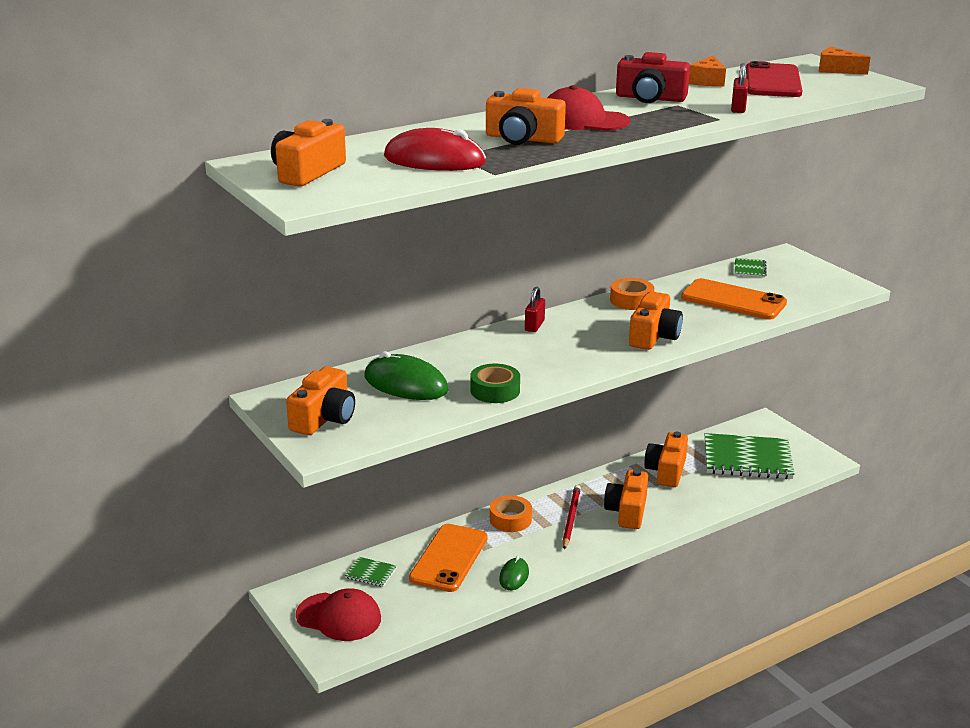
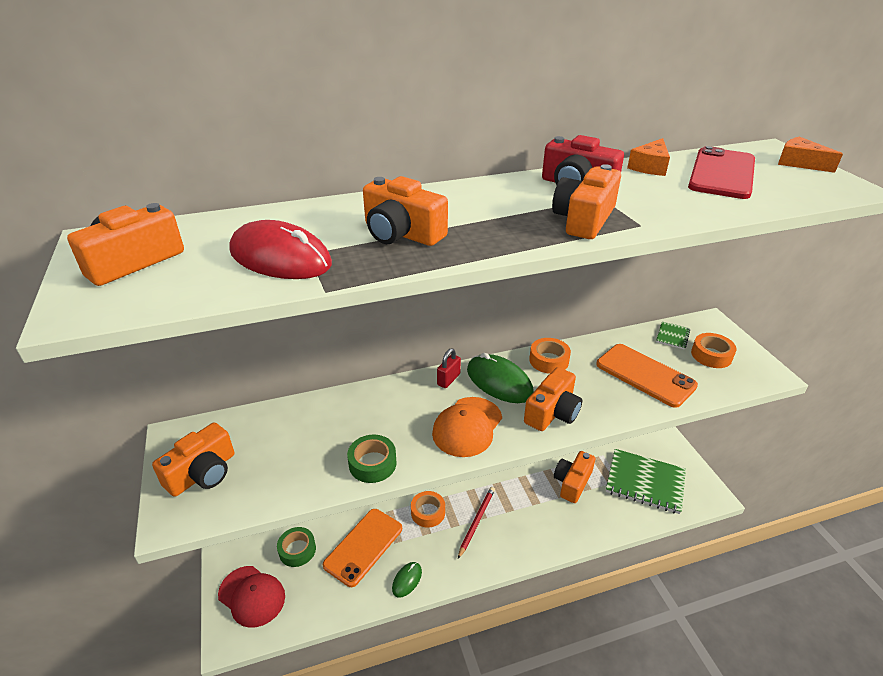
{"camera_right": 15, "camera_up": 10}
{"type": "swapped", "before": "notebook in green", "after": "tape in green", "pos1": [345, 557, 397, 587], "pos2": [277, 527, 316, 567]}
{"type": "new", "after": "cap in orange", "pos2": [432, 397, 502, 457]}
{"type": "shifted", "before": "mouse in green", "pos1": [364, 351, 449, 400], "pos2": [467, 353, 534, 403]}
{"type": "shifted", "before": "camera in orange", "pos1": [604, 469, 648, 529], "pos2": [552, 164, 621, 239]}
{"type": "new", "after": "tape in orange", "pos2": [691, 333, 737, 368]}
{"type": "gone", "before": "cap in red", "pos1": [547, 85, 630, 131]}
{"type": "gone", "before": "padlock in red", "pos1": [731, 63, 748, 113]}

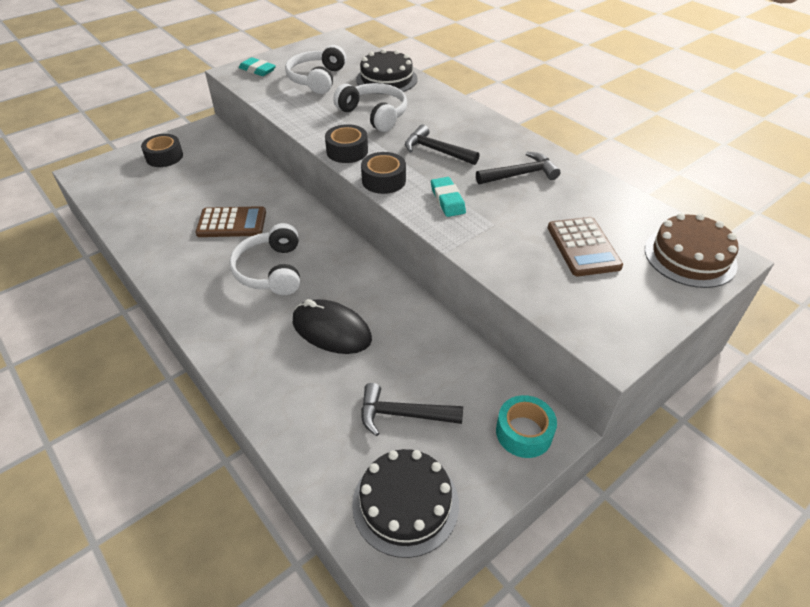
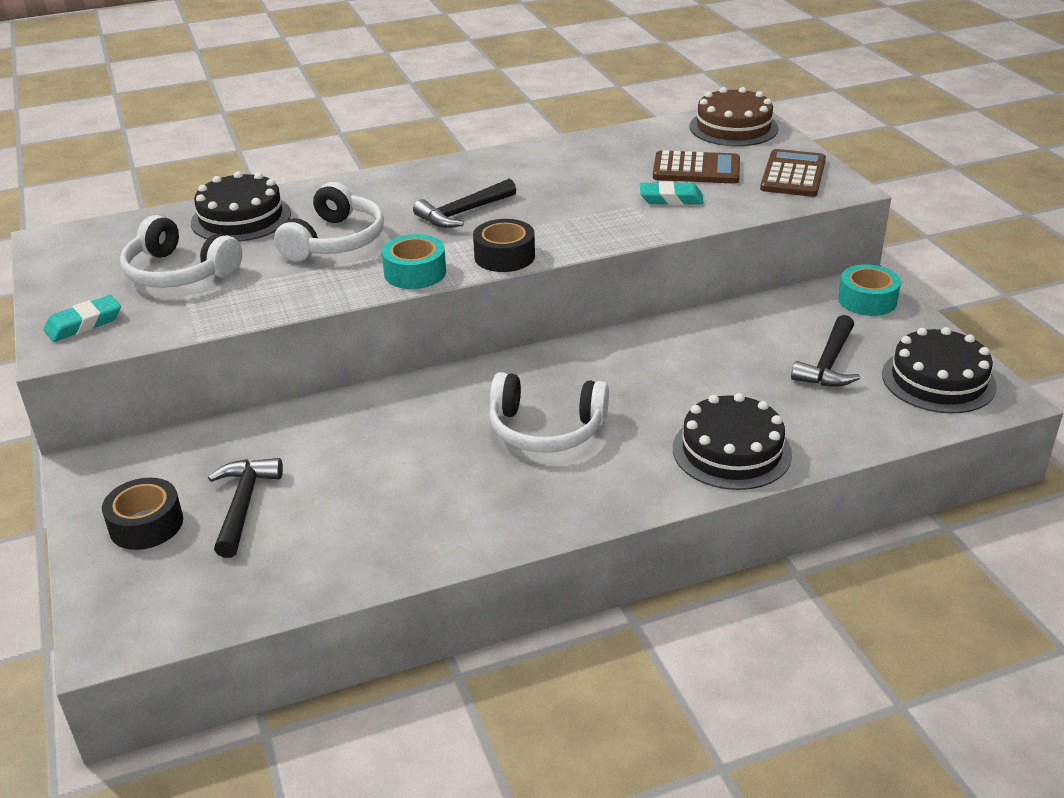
{"camera_right": -70, "camera_up": -10}
{"type": "shifted", "before": "hammer in black", "pos1": [476, 152, 560, 184], "pos2": [208, 458, 283, 558]}
{"type": "rotated", "before": "headphones in white", "pos1": [333, 83, 407, 132], "pos2": [274, 182, 384, 262], "turn": 135}
{"type": "repainted", "before": "tape in black", "after": "tape in turquoise", "pos1": [325, 124, 368, 163], "pos2": [382, 234, 446, 289]}
{"type": "shifted", "before": "eraser in turquoise", "pos1": [431, 177, 466, 217], "pos2": [640, 181, 704, 205]}
{"type": "new", "after": "cake in black", "pos2": [673, 393, 792, 490]}
{"type": "shifted", "before": "calculator in brown", "pos1": [195, 206, 266, 237], "pos2": [760, 149, 826, 197]}
{"type": "gone", "before": "mouse in black", "pos1": [293, 299, 372, 354]}

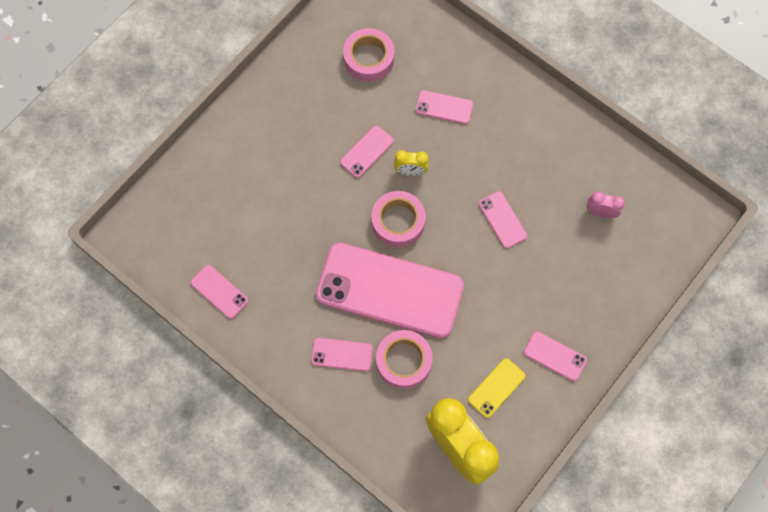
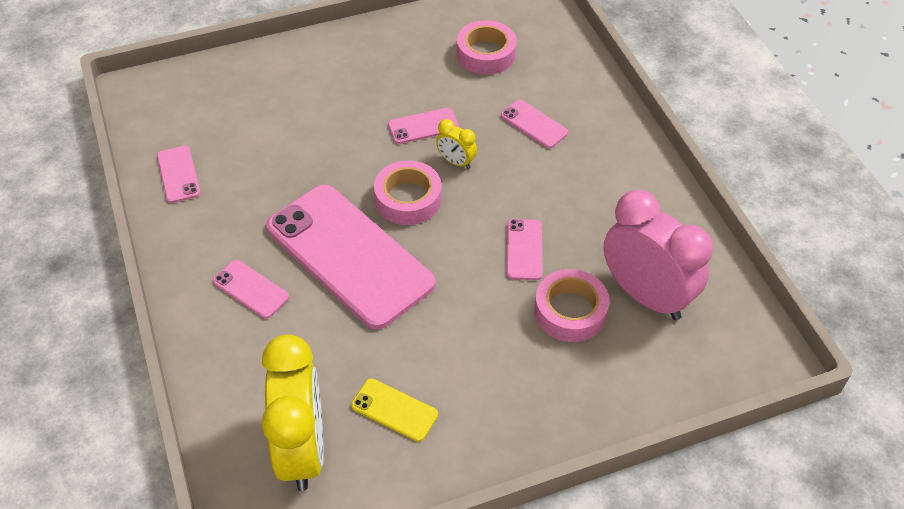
{"camera_right": 30, "camera_up": -20}
{"type": "rotated", "before": "phone in yellow", "pos1": [468, 358, 526, 418], "pos2": [351, 379, 438, 442], "turn": 45}
{"type": "shifted", "before": "tape in pink", "pos1": [376, 330, 433, 389], "pos2": [534, 269, 610, 342]}
{"type": "scaled", "before": "clock in pink", "pos1": [587, 191, 625, 218], "pos2": [603, 190, 713, 320], "scale": 2.27}
{"type": "gone", "before": "phone in pink", "pos1": [524, 331, 587, 381]}

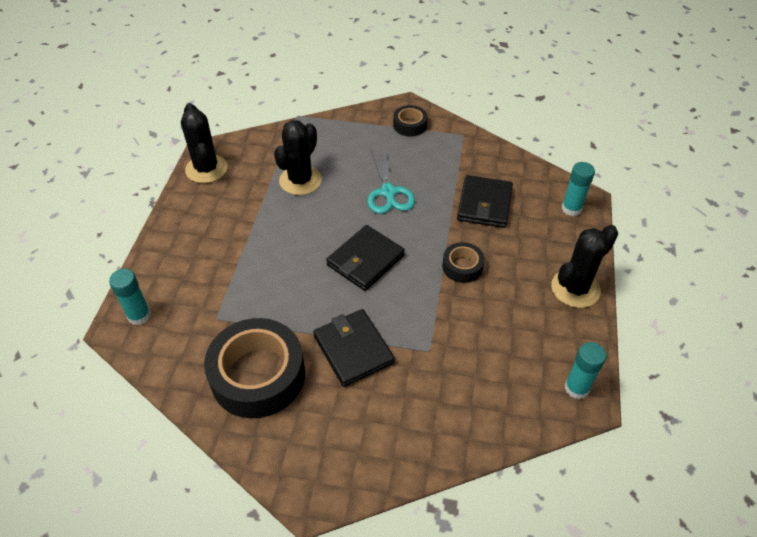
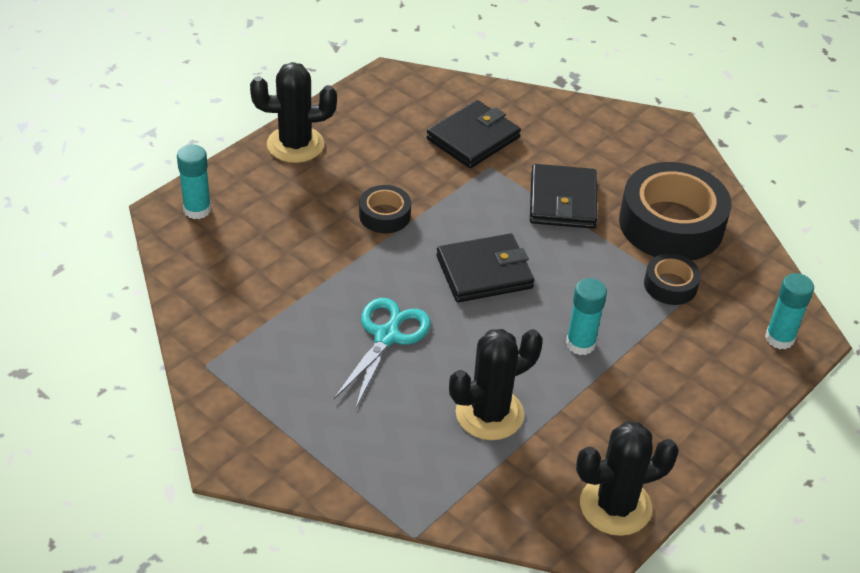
{"camera_right": -150, "camera_up": -5}
{"type": "shifted", "before": "wallet in black", "pos1": [457, 175, 513, 228], "pos2": [427, 100, 521, 168]}
{"type": "shifted", "before": "glue stick in turquoise", "pos1": [565, 342, 607, 399], "pos2": [566, 278, 607, 355]}
{"type": "rotated", "before": "cactus in black", "pos1": [181, 103, 228, 183], "pos2": [576, 421, 679, 536], "turn": 60}
{"type": "shifted", "before": "tape in black", "pos1": [393, 105, 428, 137], "pos2": [644, 253, 701, 305]}

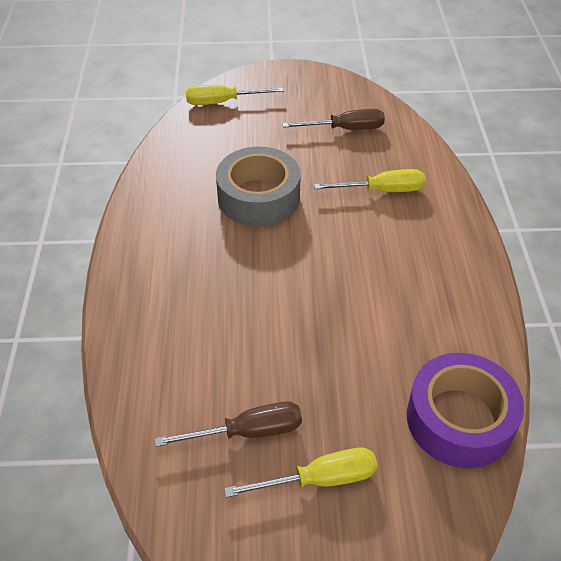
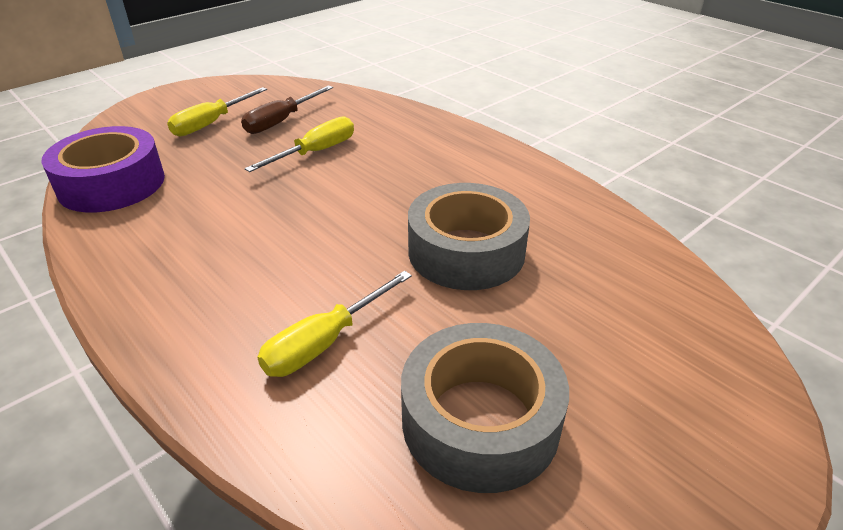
{"camera_right": 140, "camera_up": -10}
{"type": "shifted", "before": "screwdriver in yellow", "pos1": [186, 85, 284, 105], "pos2": [245, 116, 354, 172]}
{"type": "swapped", "before": "screwdriver in brown", "after": "tape in grey", "pos1": [282, 109, 385, 130], "pos2": [401, 323, 569, 493]}

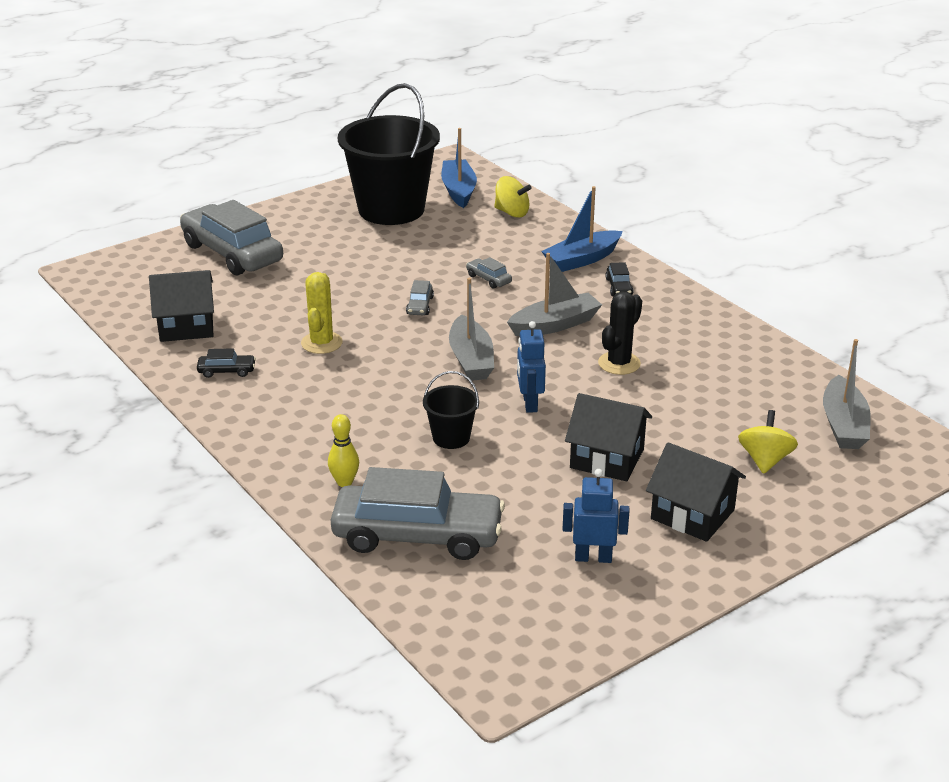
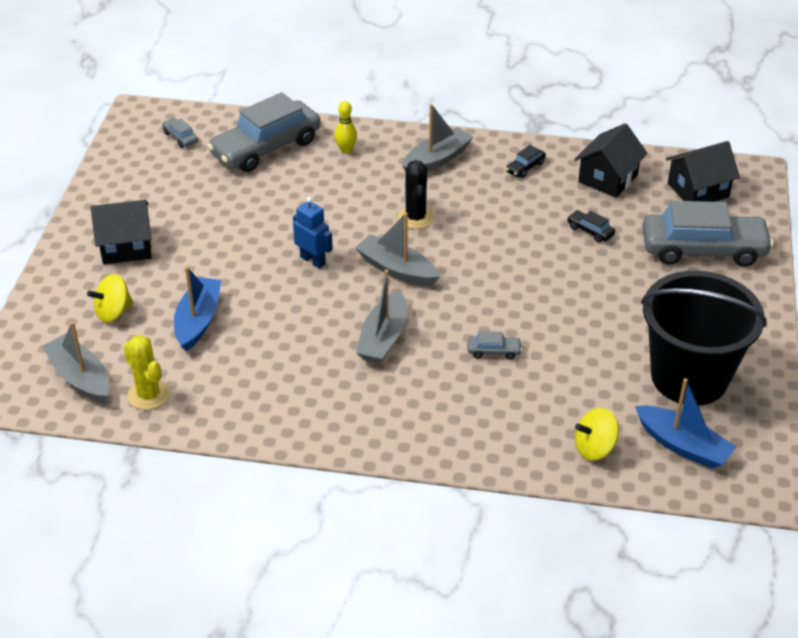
{"camera_right": 135, "camera_up": 10}
{"type": "rotated", "before": "spinning top in yellow", "pos1": [738, 410, 798, 474], "pos2": [87, 274, 134, 323], "turn": 90}
{"type": "shifted", "before": "cactus in yellow", "pos1": [301, 272, 343, 354], "pos2": [123, 335, 169, 410]}
{"type": "shifted", "before": "car in grey", "pos1": [406, 280, 434, 315], "pos2": [162, 118, 198, 148]}
{"type": "shifted", "before": "boat in blue", "pos1": [541, 186, 623, 272], "pos2": [174, 266, 221, 351]}
{"type": "shifted", "before": "cactus in black", "pos1": [598, 291, 642, 375], "pos2": [398, 160, 434, 229]}
{"type": "new", "after": "boat in grey", "pos2": [402, 104, 473, 172]}
{"type": "shifted", "before": "car in black", "pos1": [605, 262, 633, 296], "pos2": [567, 210, 615, 243]}
{"type": "shifted", "before": "house in black", "pos1": [565, 393, 652, 481], "pos2": [666, 141, 740, 202]}
{"type": "gone", "before": "bucket in black", "pos1": [423, 371, 479, 449]}
{"type": "gone", "before": "robot in blue", "pos1": [563, 469, 629, 563]}

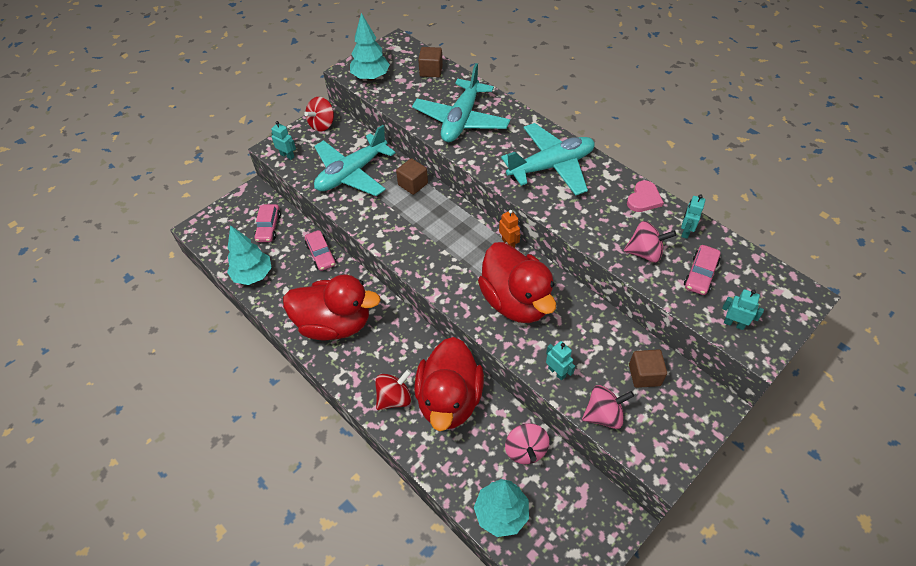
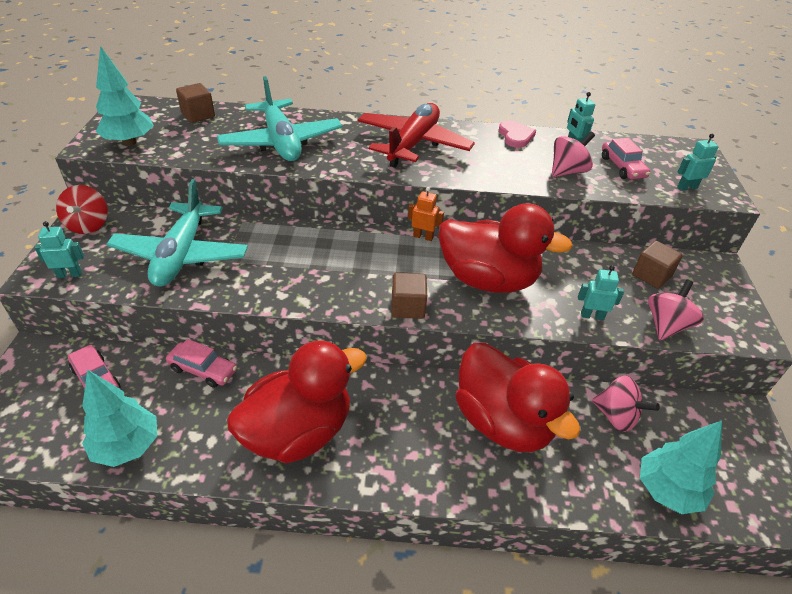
{"camera_right": -45, "camera_up": -10}
{"type": "repainted", "before": "plane in turquoise", "after": "plane in red", "pos1": [501, 123, 595, 196], "pos2": [358, 103, 475, 168]}
{"type": "shifted", "before": "cube in brown", "pos1": [396, 158, 428, 195], "pos2": [391, 273, 427, 319]}
{"type": "gone", "before": "spinning top in red", "pos1": [375, 369, 411, 410]}

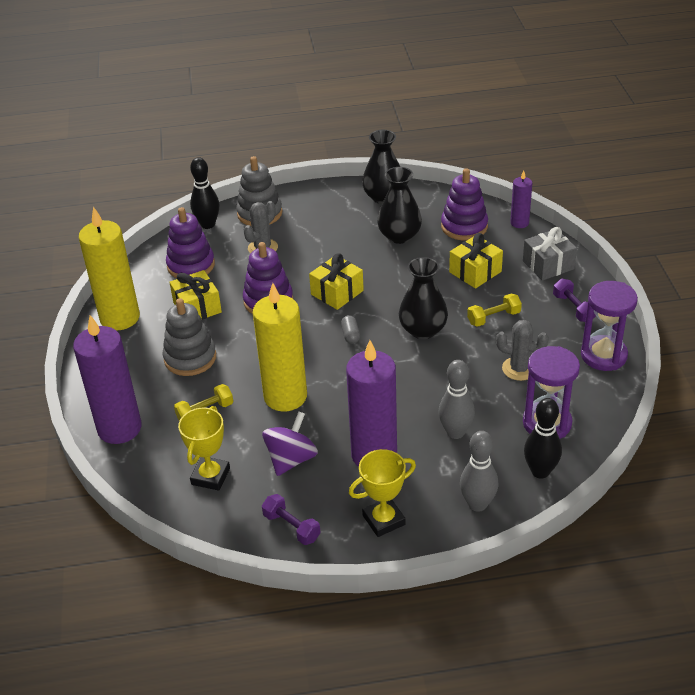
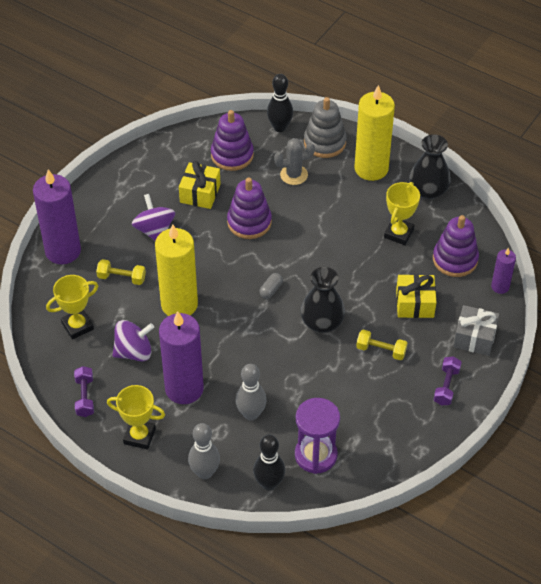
{"camera_right": 40, "camera_up": 10}
{"type": "swapped", "before": "stacking toy in grey", "after": "spinning top in purple", "pos1": [162, 298, 216, 376], "pos2": [132, 194, 175, 241]}
{"type": "shifted", "before": "candle in yellow", "pos1": [79, 207, 140, 331], "pos2": [354, 85, 395, 181]}
{"type": "swapped", "before": "vase in black", "after": "trophy in yellow", "pos1": [377, 167, 422, 244], "pos2": [384, 182, 420, 245]}
{"type": "gone", "before": "gift in yellow", "pos1": [309, 253, 364, 310]}
{"type": "gone", "before": "cactus in grey", "pos1": [496, 320, 549, 381]}
{"type": "gone", "before": "hourglass in purple", "pos1": [581, 281, 638, 371]}

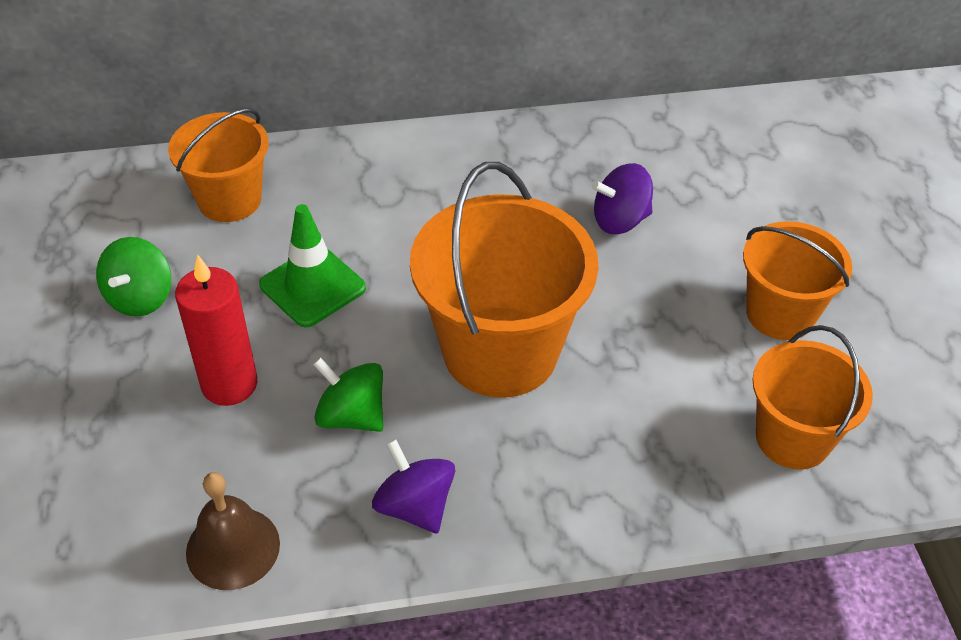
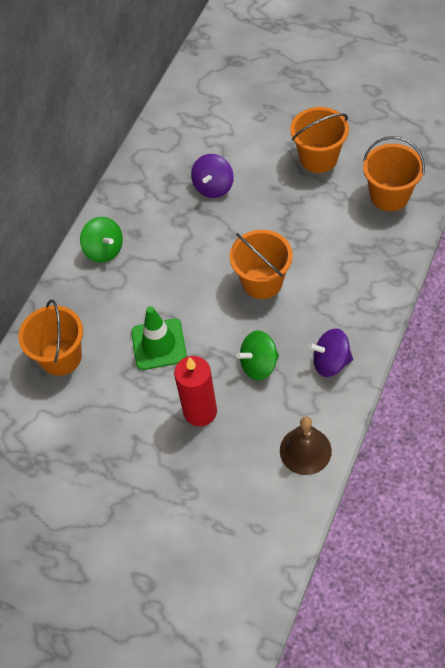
{"camera_right": -50, "camera_up": 10}
{"type": "shifted", "before": "spinning top in green", "pos1": [96, 237, 171, 317], "pos2": [80, 217, 123, 263]}
{"type": "scaled", "before": "bucket in orange", "pos1": [410, 162, 599, 398], "pos2": [230, 230, 293, 299], "scale": 0.61}

